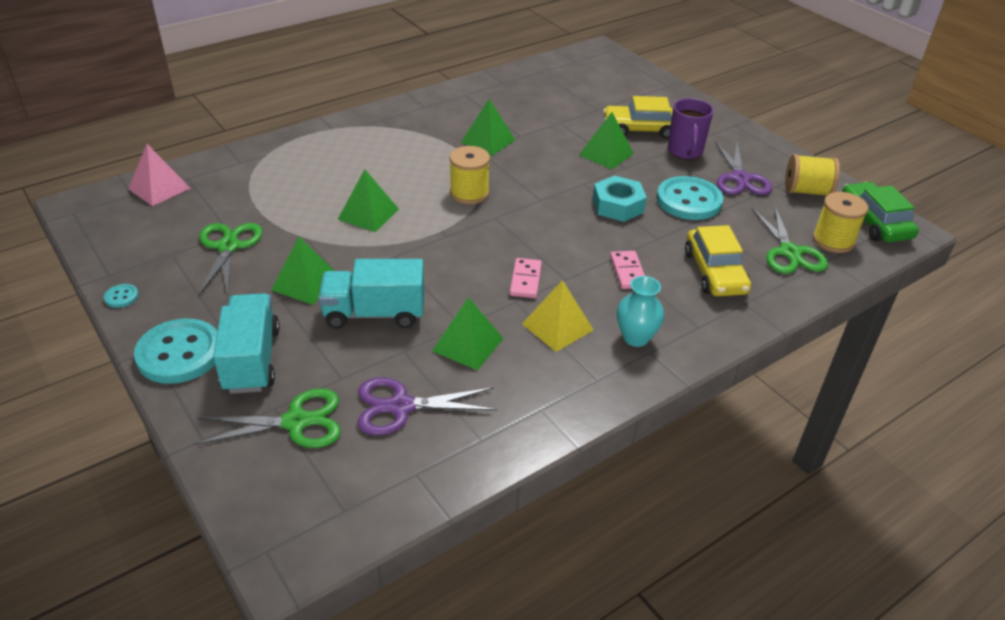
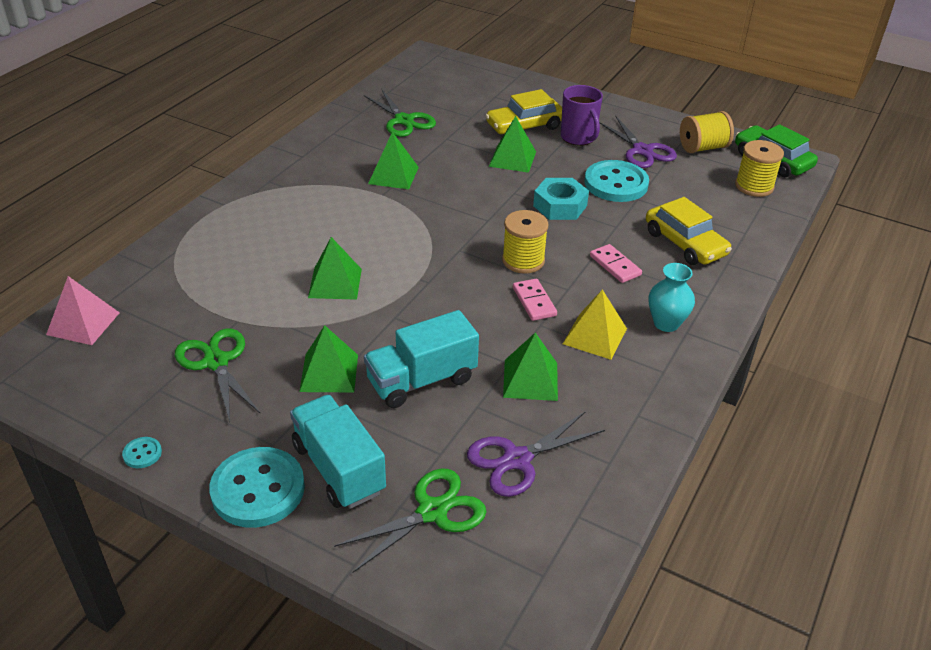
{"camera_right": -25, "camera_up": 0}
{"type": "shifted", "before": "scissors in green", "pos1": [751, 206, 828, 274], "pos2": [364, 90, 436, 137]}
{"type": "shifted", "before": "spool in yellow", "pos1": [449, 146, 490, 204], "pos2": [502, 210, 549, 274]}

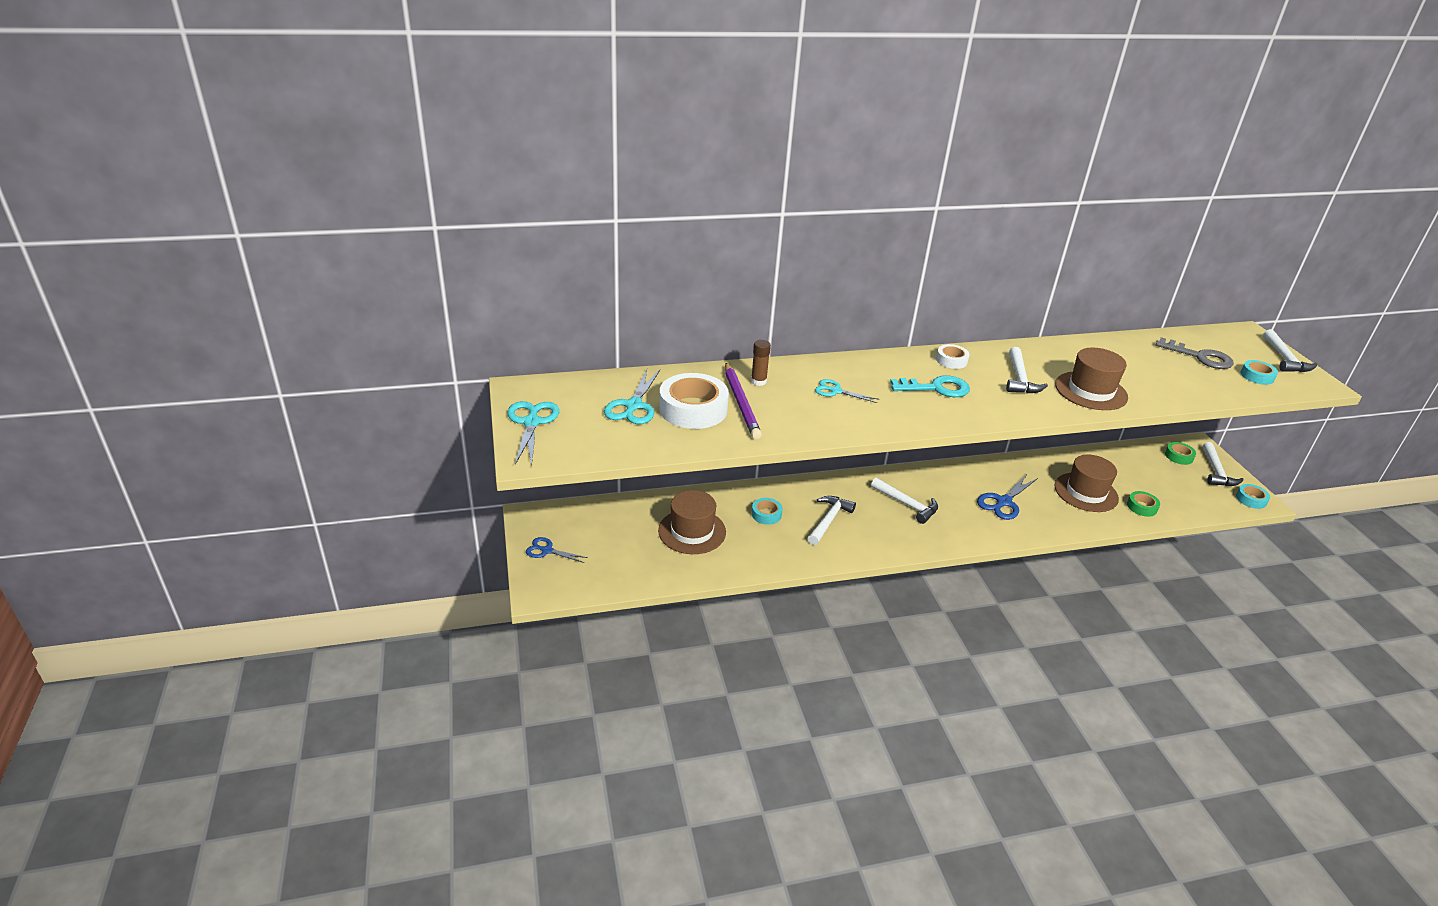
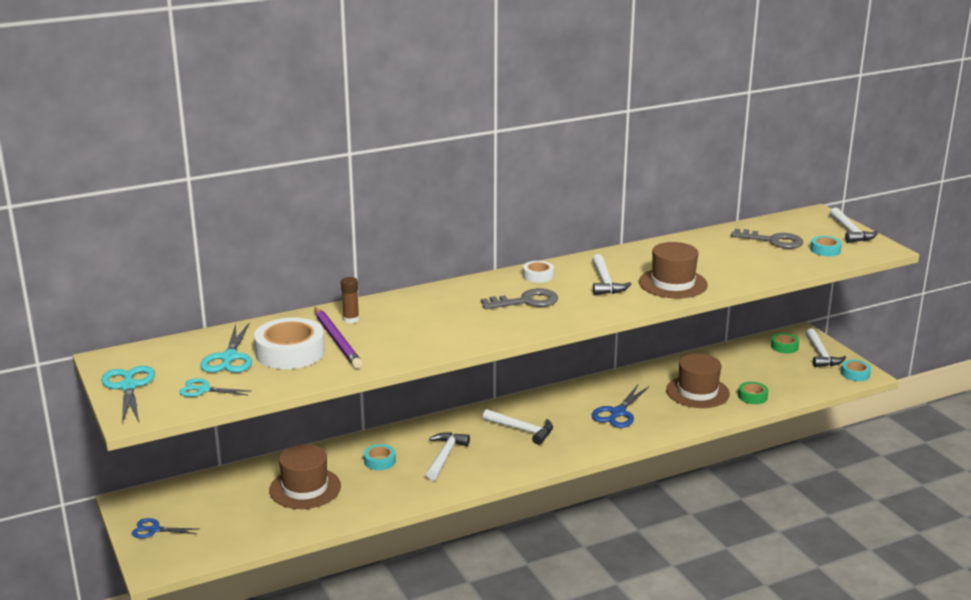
{"camera_right": -10, "camera_up": -10}
{"type": "shifted", "before": "scissors in turquoise", "pos1": [815, 379, 879, 403], "pos2": [179, 378, 250, 397]}
{"type": "repainted", "before": "key in turquoise", "after": "key in grey", "pos1": [890, 376, 970, 397], "pos2": [481, 288, 558, 309]}

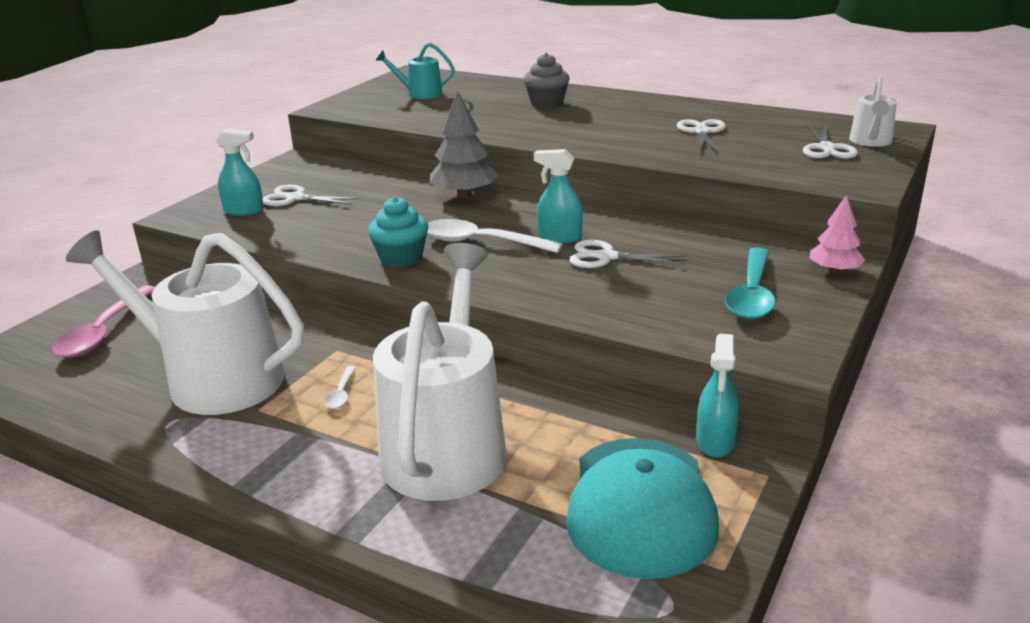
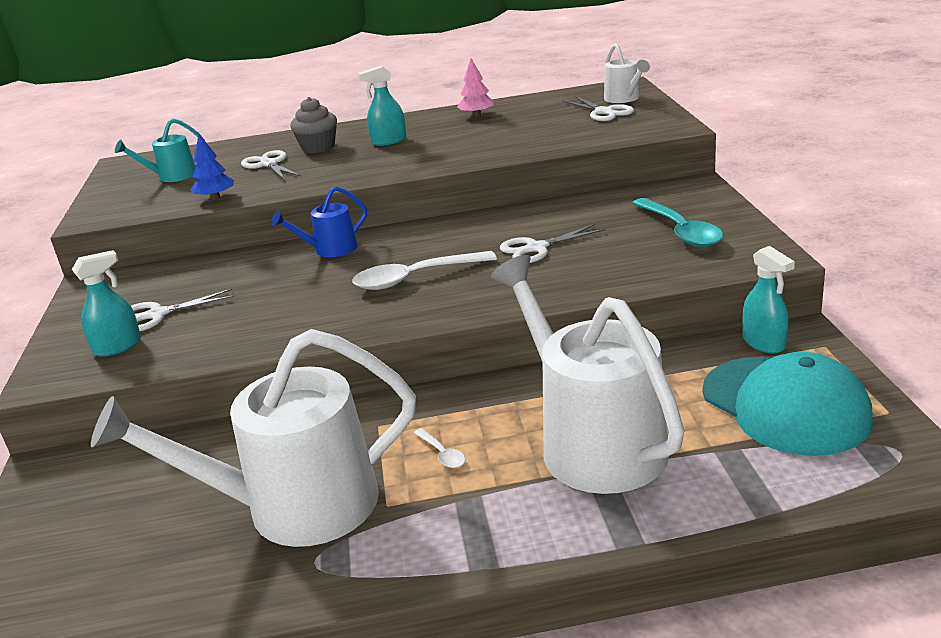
{"camera_right": -35, "camera_up": 0}
{"type": "new", "after": "tree in blue", "pos2": [191, 134, 234, 199]}
{"type": "shifted", "before": "scissors in white", "pos1": [677, 119, 726, 153], "pos2": [241, 150, 301, 179]}
{"type": "swapped", "before": "tree in grey", "after": "watering can in blue", "pos1": [430, 90, 498, 198], "pos2": [271, 186, 367, 257]}
{"type": "shifted", "before": "spray bottle in turquoise", "pos1": [534, 149, 583, 243], "pos2": [358, 66, 406, 146]}
{"type": "shifted", "before": "tree in pink", "pos1": [810, 195, 865, 273], "pos2": [457, 58, 494, 116]}
{"type": "gone", "before": "spoon in pink", "pos1": [52, 285, 155, 358]}
{"type": "gone", "before": "cupcake in turquoise", "pos1": [368, 197, 428, 267]}

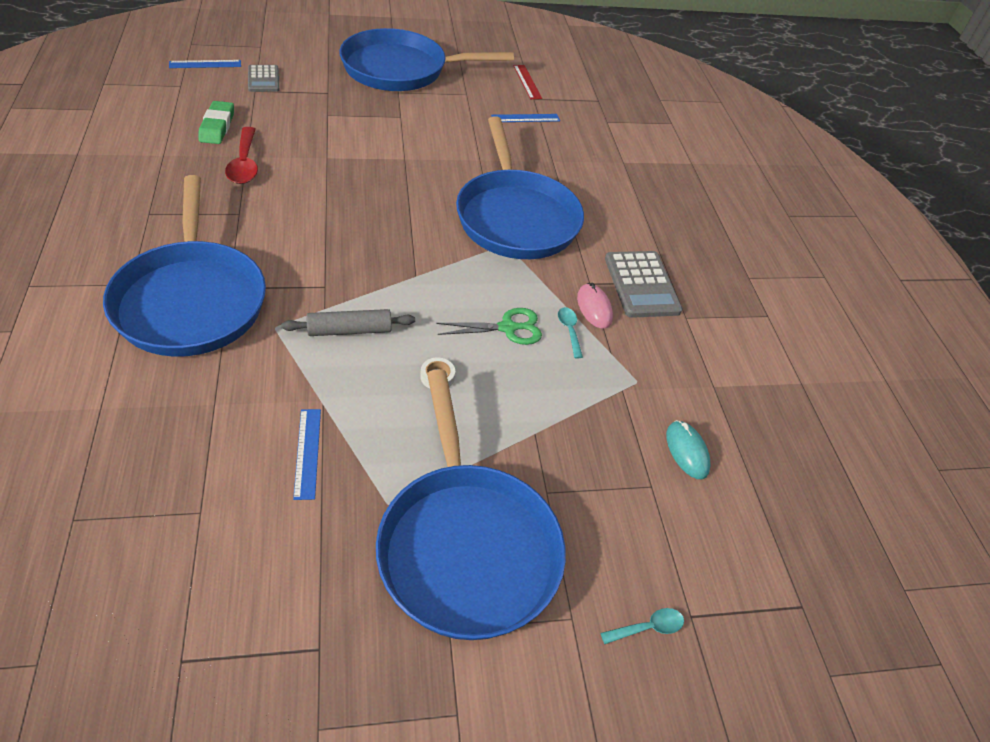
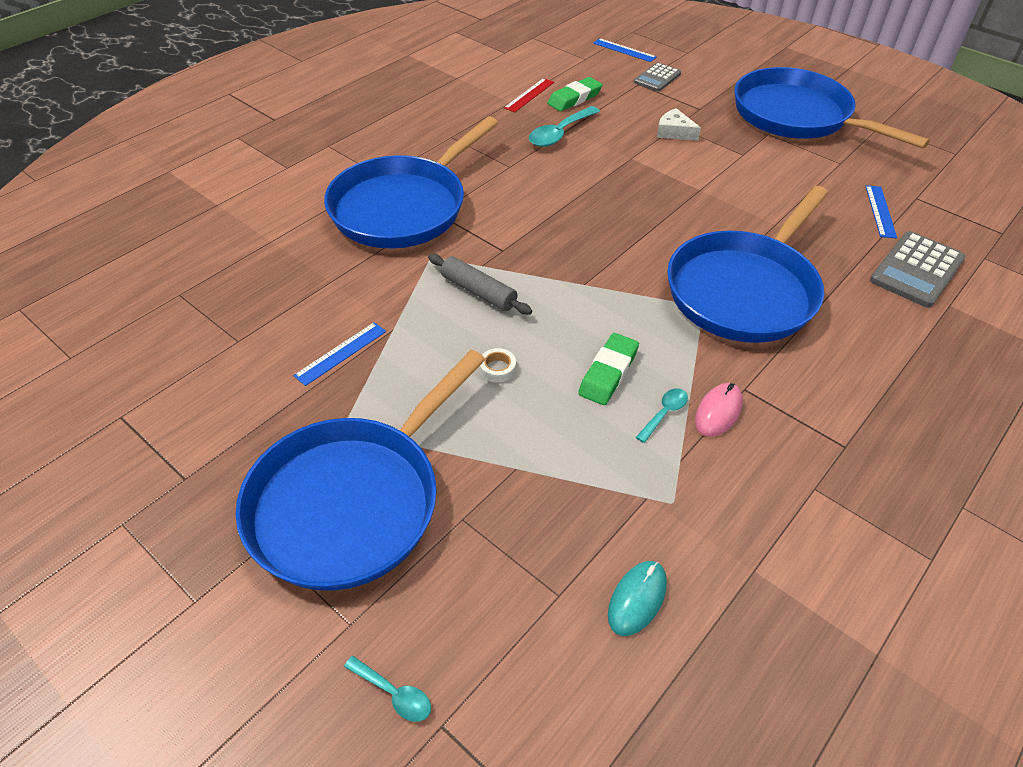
{"camera_right": 55, "camera_up": 0}
{"type": "shifted", "before": "ruler in red", "pos1": [513, 65, 542, 99], "pos2": [504, 78, 554, 112]}
{"type": "repainted", "before": "spoon in red", "after": "spoon in turquoise", "pos1": [225, 127, 258, 184], "pos2": [529, 106, 600, 147]}
{"type": "swapped", "before": "scissors in green", "after": "eraser in green", "pos1": [436, 308, 542, 345], "pos2": [578, 333, 639, 405]}
{"type": "new", "after": "cheese in white", "pos2": [657, 108, 701, 141]}
{"type": "rotated", "before": "ruler in blue", "pos1": [491, 114, 560, 122], "pos2": [865, 185, 897, 238], "turn": 60}
{"type": "shifted", "before": "calculator in grey", "pos1": [605, 251, 682, 318], "pos2": [870, 231, 965, 308]}

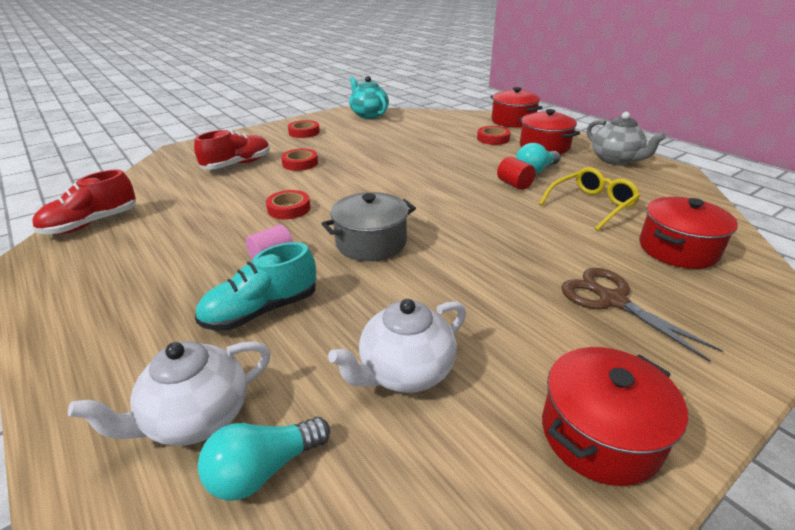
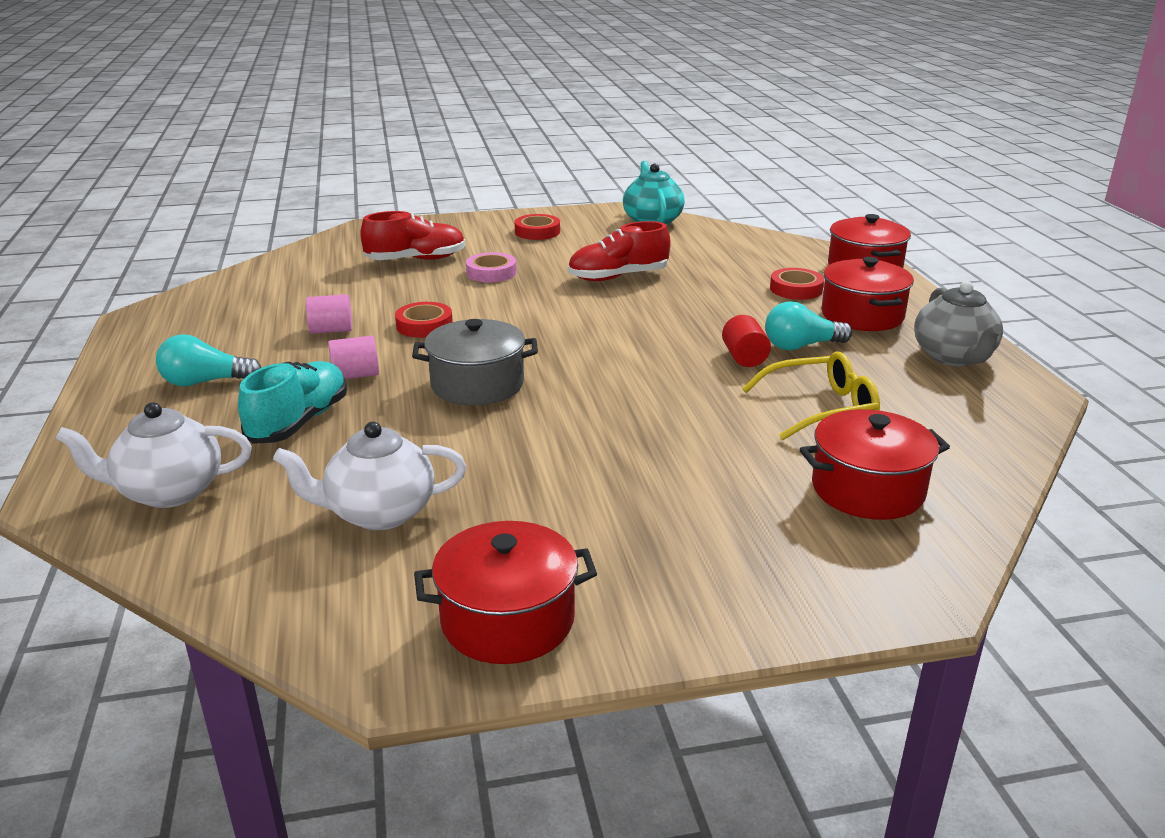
{"camera_right": 25, "camera_up": -5}
{"type": "shifted", "before": "light bulb in turquoise", "pos1": [198, 417, 330, 501], "pos2": [156, 334, 261, 387]}
{"type": "rotated", "before": "shoe in turquoise", "pos1": [195, 242, 316, 331], "pos2": [238, 361, 347, 444], "turn": 120}
{"type": "new", "after": "cylinder in pink", "pos2": [306, 294, 352, 334]}
{"type": "repainted", "before": "tape in red", "after": "tape in pink", "pos1": [281, 149, 318, 171], "pos2": [466, 252, 517, 283]}
{"type": "shifted", "before": "shoe in red", "pos1": [32, 169, 136, 235], "pos2": [568, 221, 670, 281]}
{"type": "gone", "before": "scissors in brown", "pos1": [561, 268, 723, 362]}

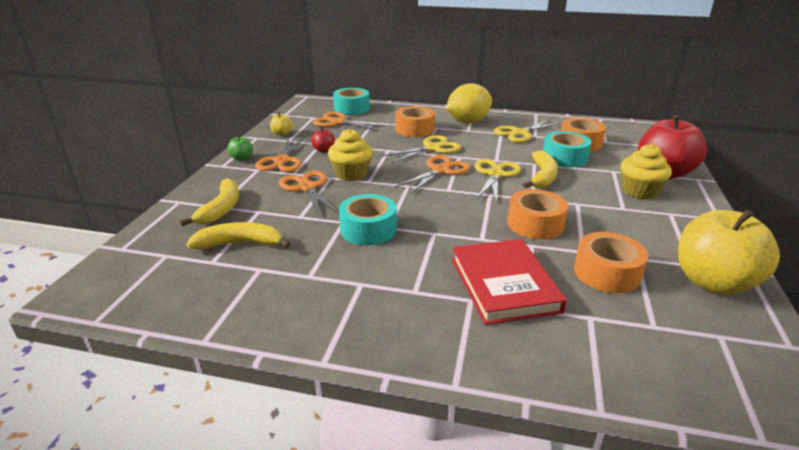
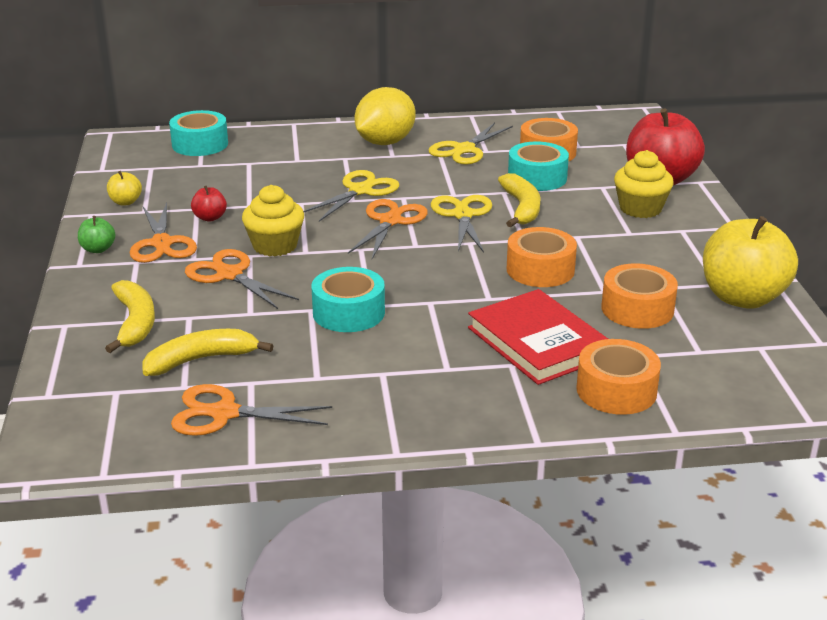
{"camera_right": -20, "camera_up": 0}
{"type": "shifted", "before": "scissors in orange", "pos1": [313, 112, 386, 131], "pos2": [171, 384, 332, 436]}
{"type": "shifted", "before": "tape in orange", "pos1": [395, 106, 435, 137], "pos2": [576, 339, 661, 415]}

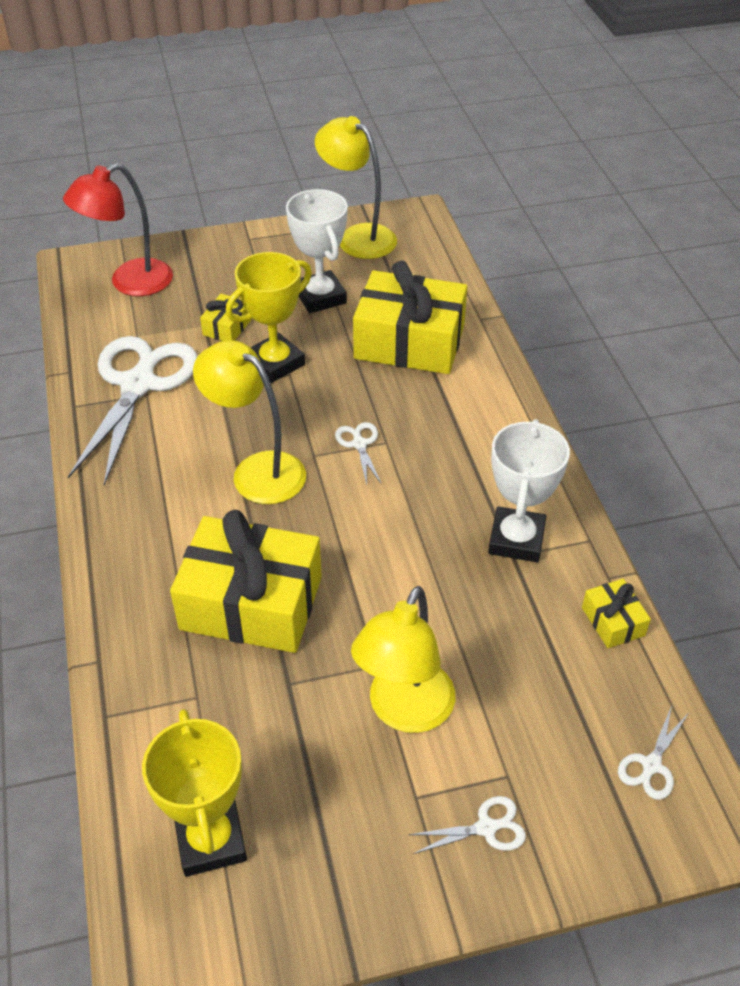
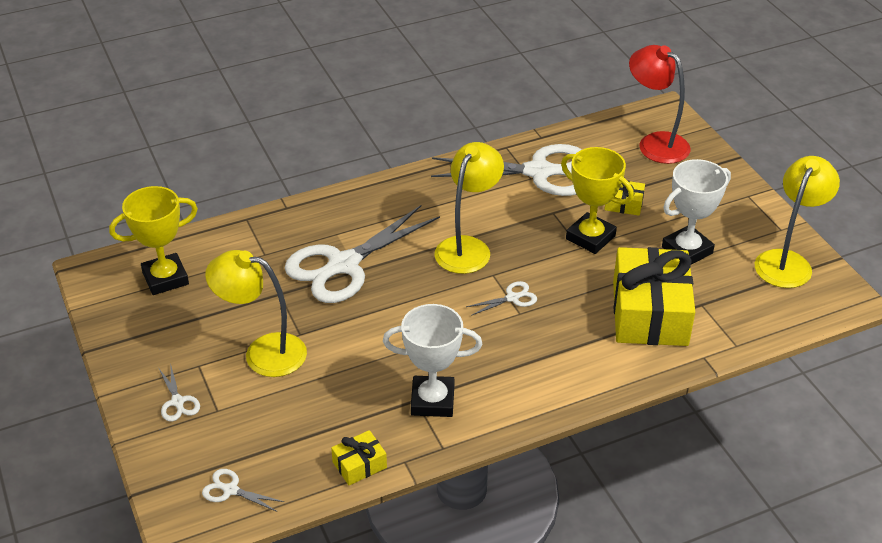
{"camera_right": 80, "camera_up": -5}
{"type": "swapped", "before": "gift in yellow", "after": "scissors in white", "pos1": [170, 510, 322, 653], "pos2": [285, 205, 440, 303]}

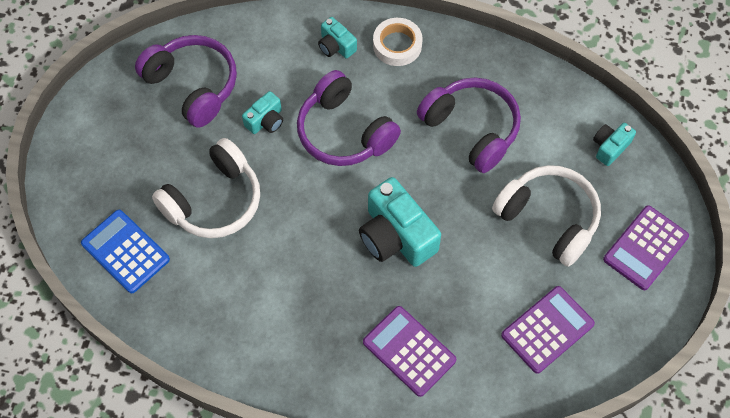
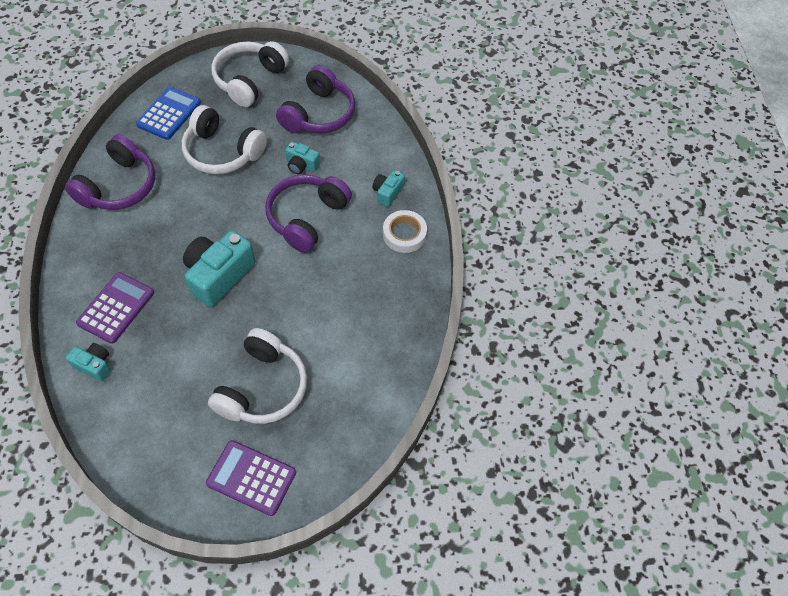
{"camera_right": 70, "camera_up": -5}
{"type": "shifted", "before": "headphones in purple", "pos1": [417, 78, 521, 173], "pos2": [65, 134, 155, 210]}
{"type": "shifted", "before": "camera in turquoise", "pos1": [593, 123, 636, 166], "pos2": [66, 343, 111, 382]}
{"type": "new", "after": "headphones in white", "pos2": [211, 41, 289, 107]}
{"type": "gone", "before": "calculator in purple", "pos1": [501, 286, 595, 374]}

